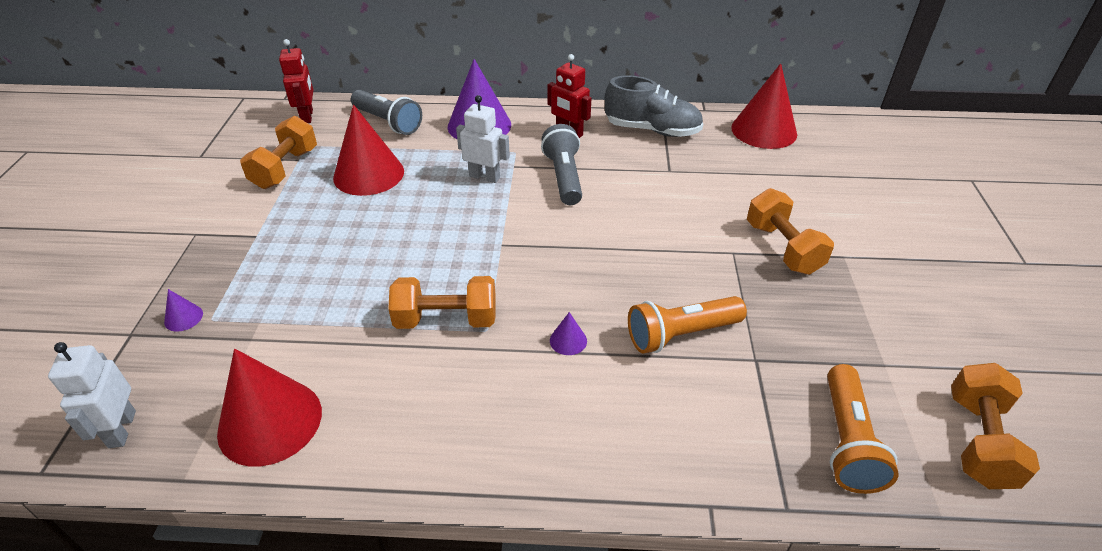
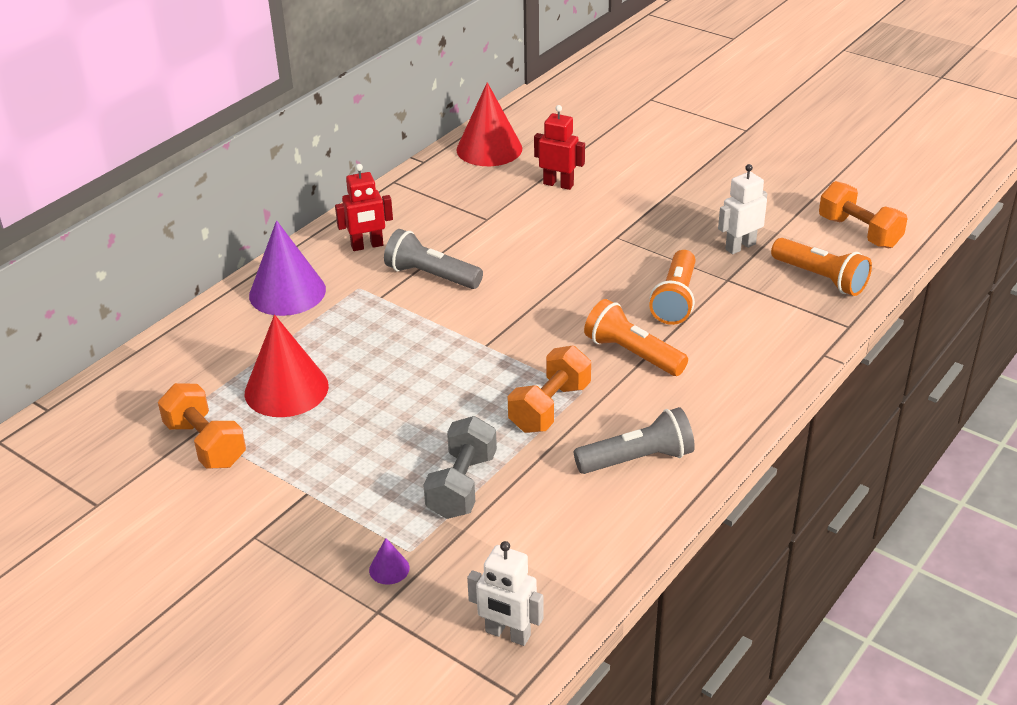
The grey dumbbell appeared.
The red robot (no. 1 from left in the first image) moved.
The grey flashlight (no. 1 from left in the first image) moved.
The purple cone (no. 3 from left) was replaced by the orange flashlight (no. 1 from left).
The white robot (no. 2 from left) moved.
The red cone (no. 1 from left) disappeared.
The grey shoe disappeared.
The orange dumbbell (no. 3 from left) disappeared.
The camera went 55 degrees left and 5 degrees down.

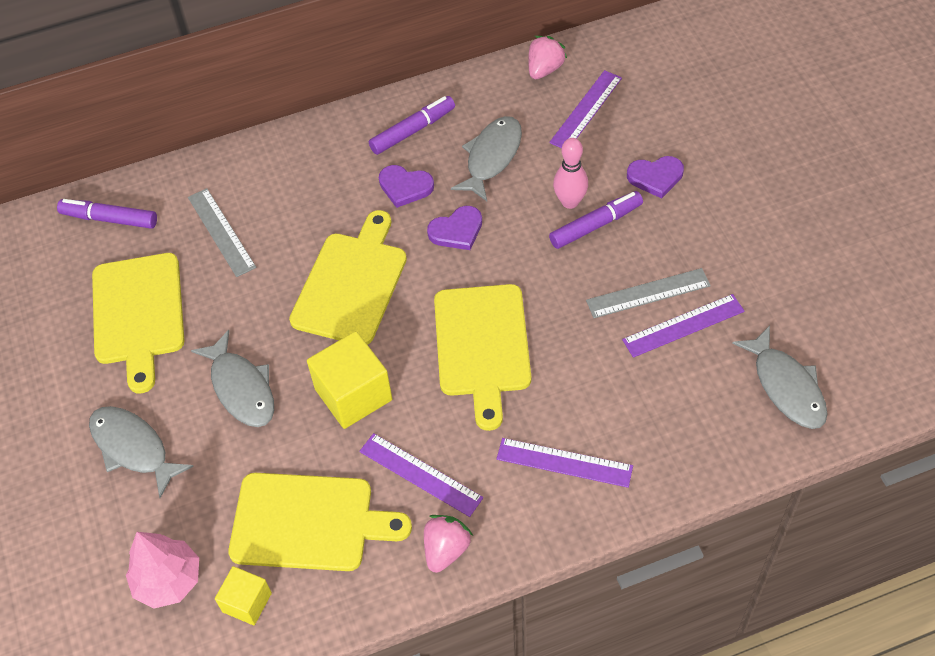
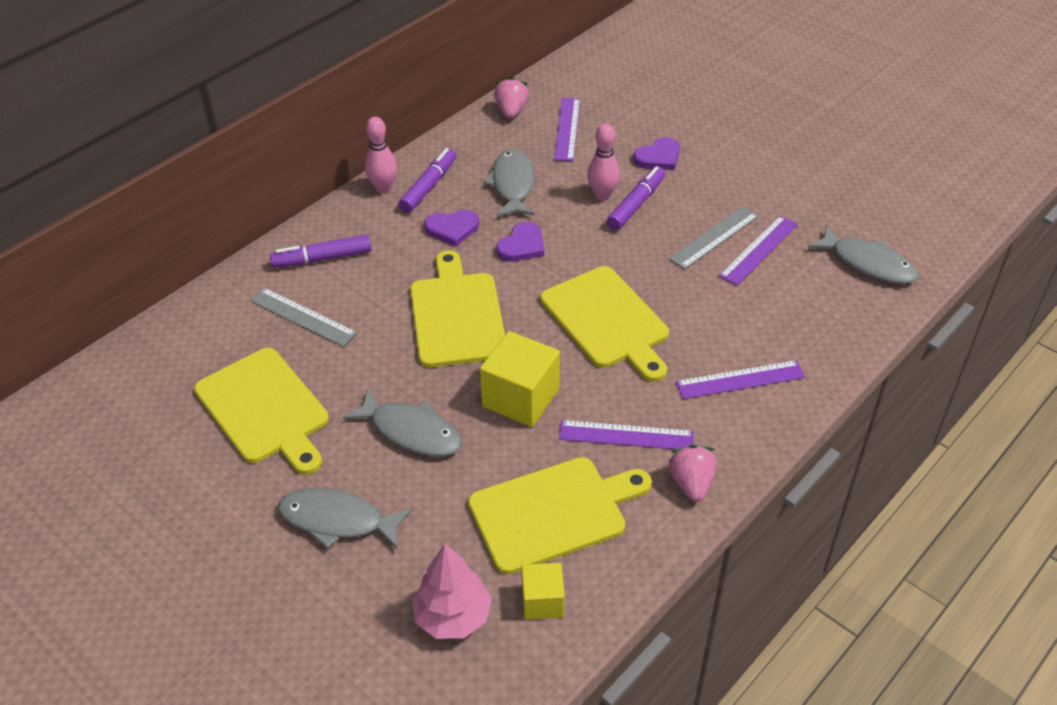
The purple marker (no. 1 from left) moved.
The pink bowling pin (no. 1 from left) appeared.
The camera went 30 degrees left and 10 degrees down.

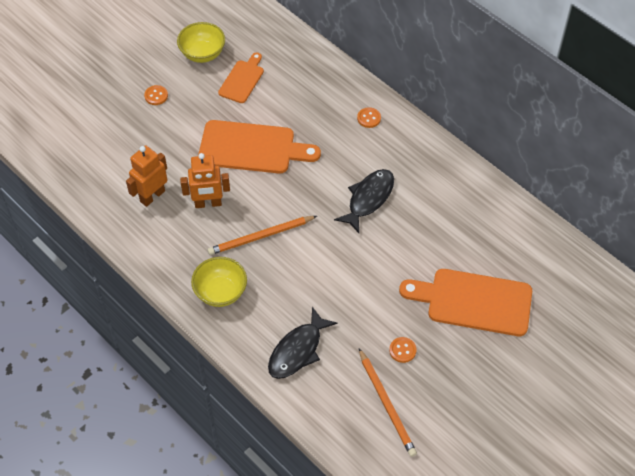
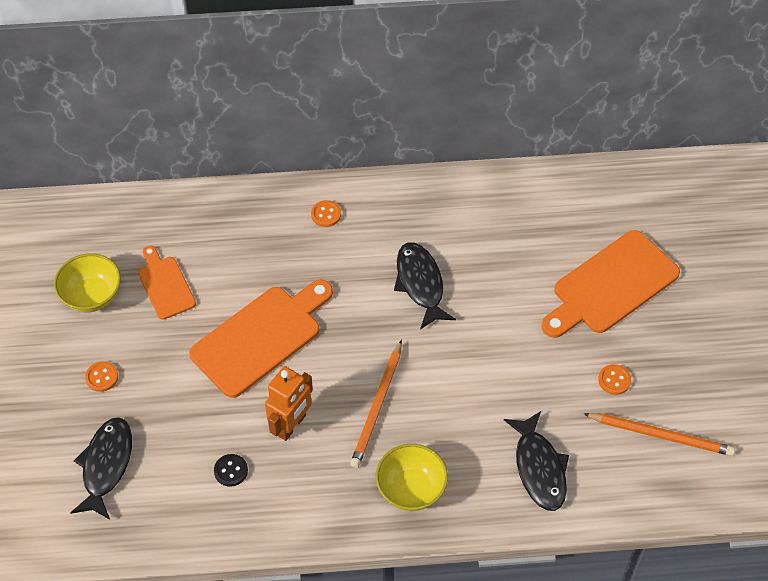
The black fish (no. 1 from left) appeared.
The orange robot (no. 1 from left) was replaced by the black button.
The camera went 50 degrees left and 0 degrees up.

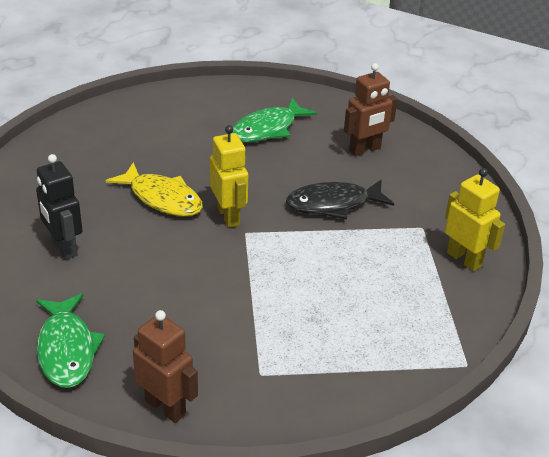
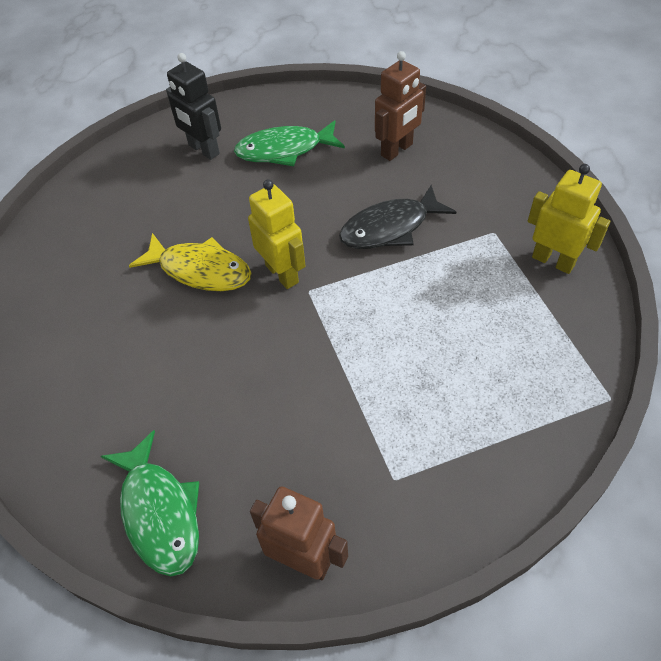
The black robot moved.
The green fish (no. 2 from left) turned 45 degrees clockwise.
The camera went 10 degrees left and 15 degrees up.

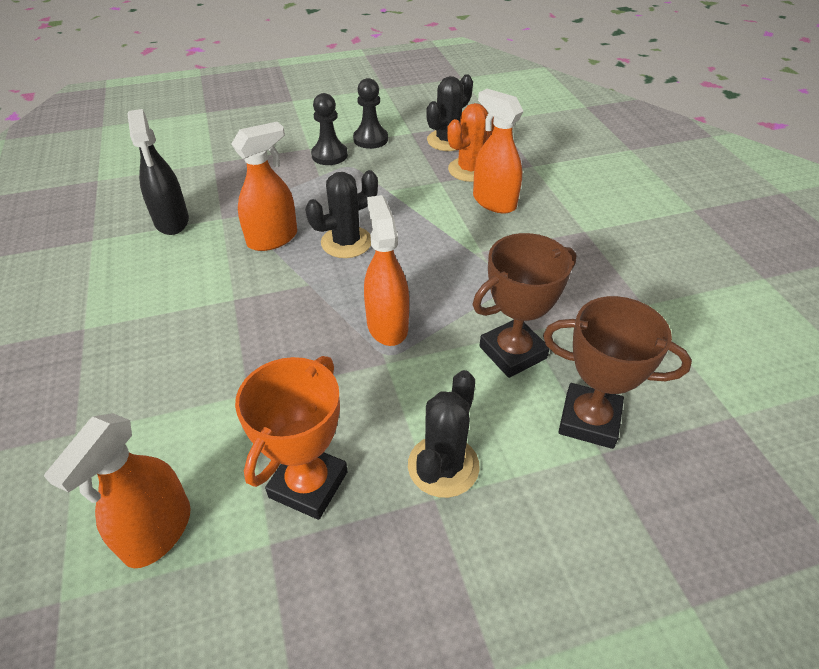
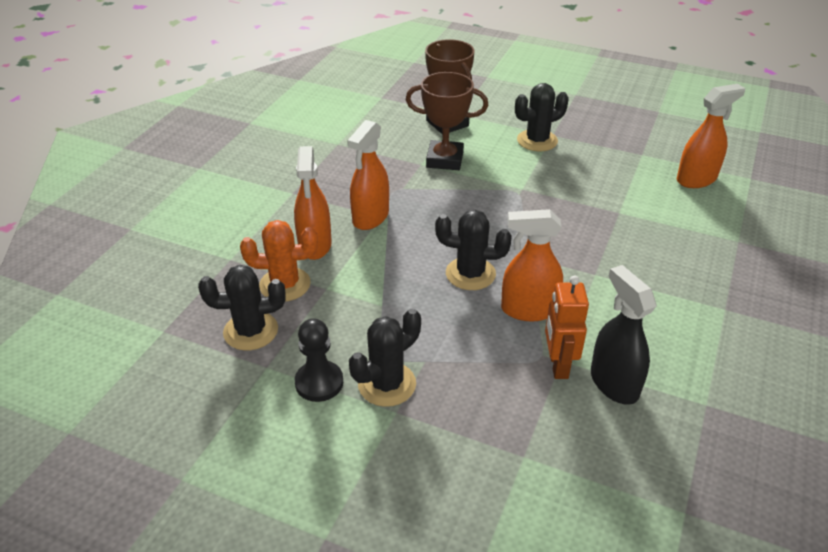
The orange spray bottle (no. 3 from left in the first image) moved.
The black pawn (no. 1 from left) was replaced by the black cactus (no. 2 from left).
The orange robot appeared.
The black spray bottle turned 45 degrees counterclockwise.
The orange trophy disappeared.
The camera went 140 degrees left and 5 degrees down.

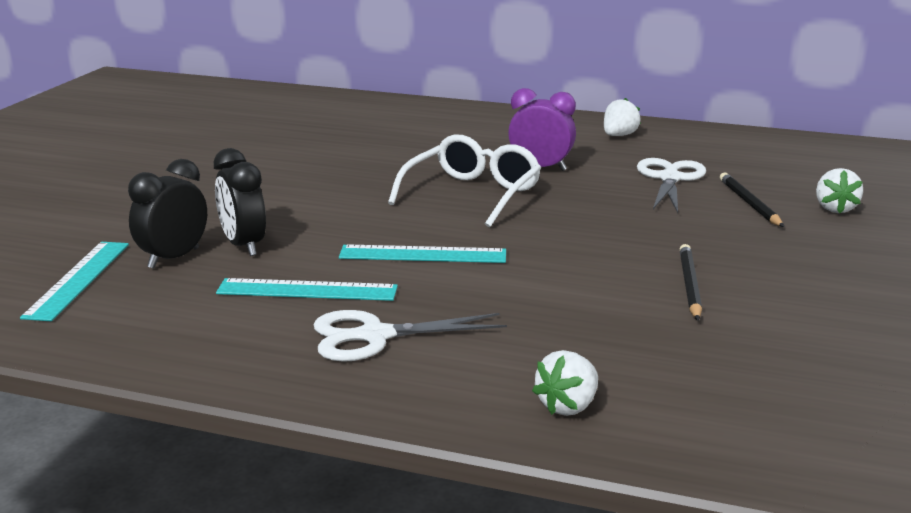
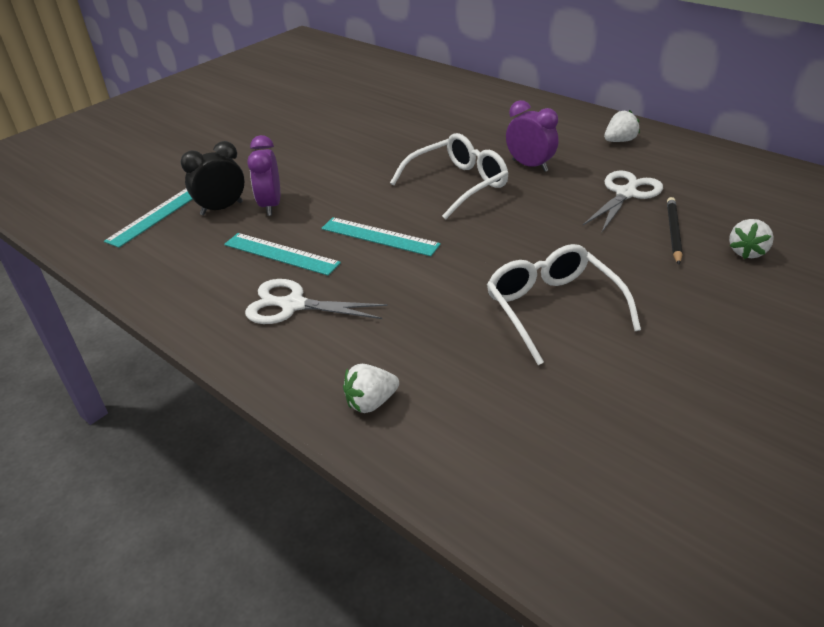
The black clock (no. 2 from left) became the purple clock (no. 1 from left).
The black pencil (no. 1 from left) was replaced by the white glasses (no. 2 from left).
The camera went 25 degrees right and 15 degrees up.

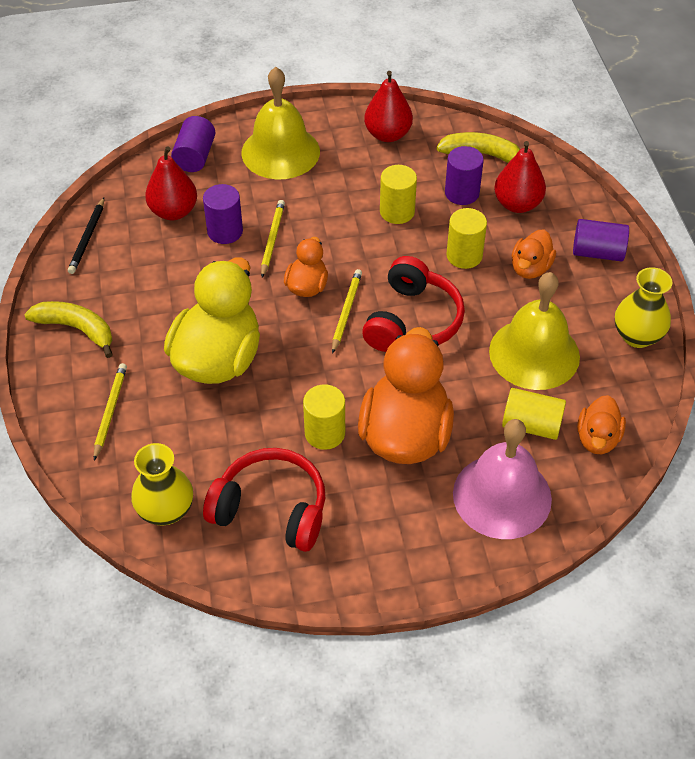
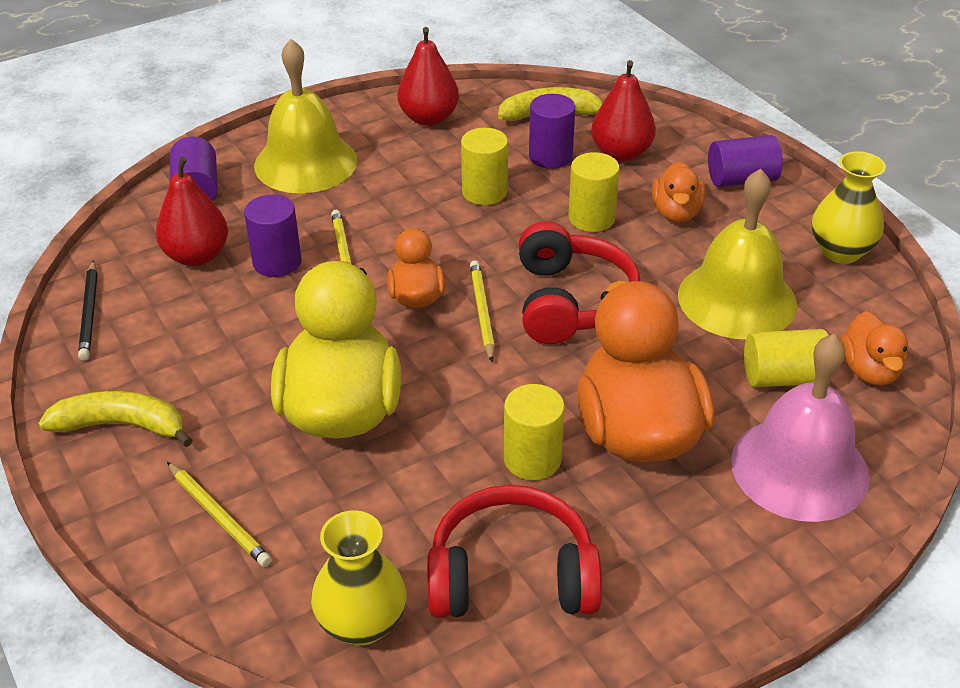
The yellow pencil (no. 1 from left) turned 150 degrees clockwise.
The camera went 20 degrees left and 10 degrees down.

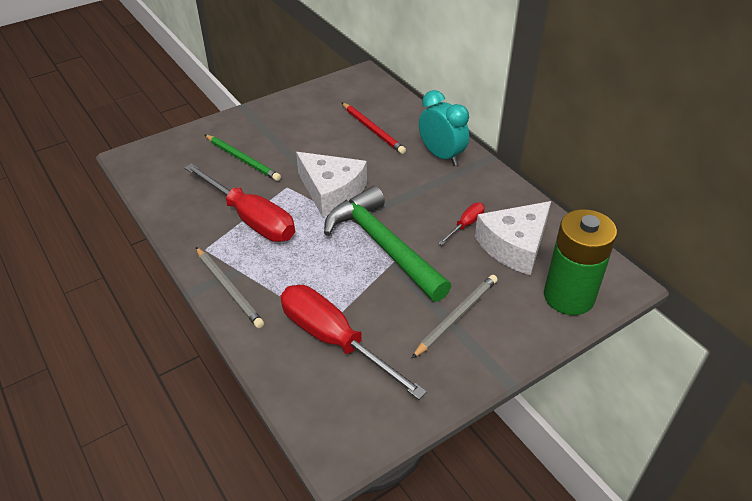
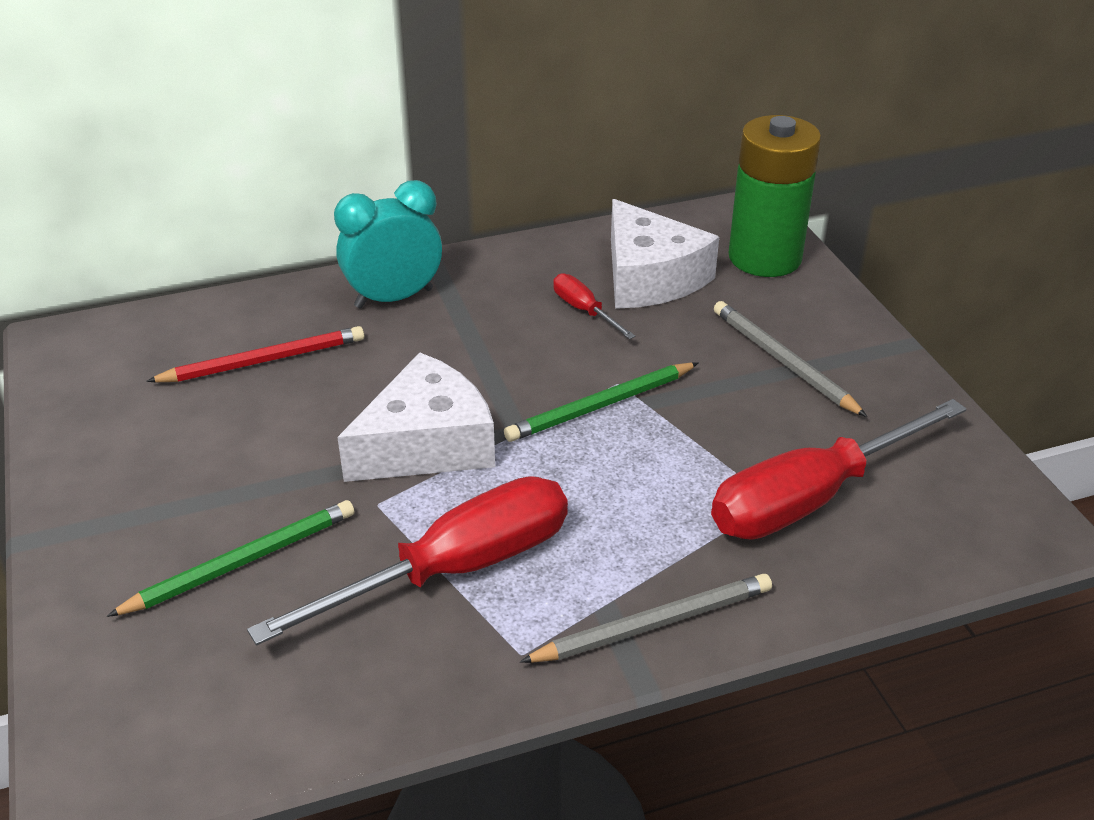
The green hammer was replaced by the green pencil (no. 2 from left).
The camera went 75 degrees left and 5 degrees down.

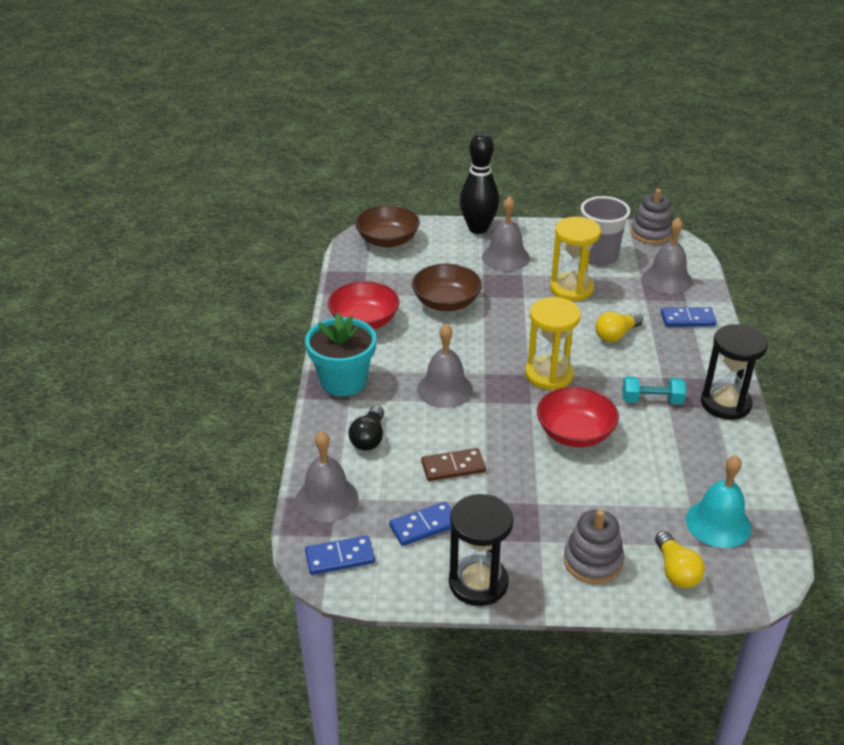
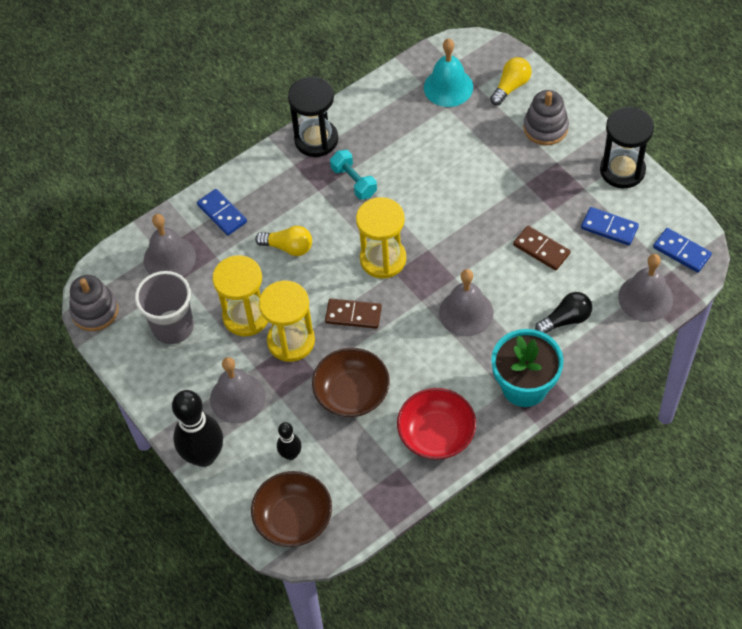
The yellow hourglass (no. 2 from left) appeared.
The black bowling pin (no. 2 from left) appeared.
The brown domino (no. 1 from left) appeared.
The red bowl (no. 2 from left) disappeared.
The camera went 125 degrees left and 20 degrees up.

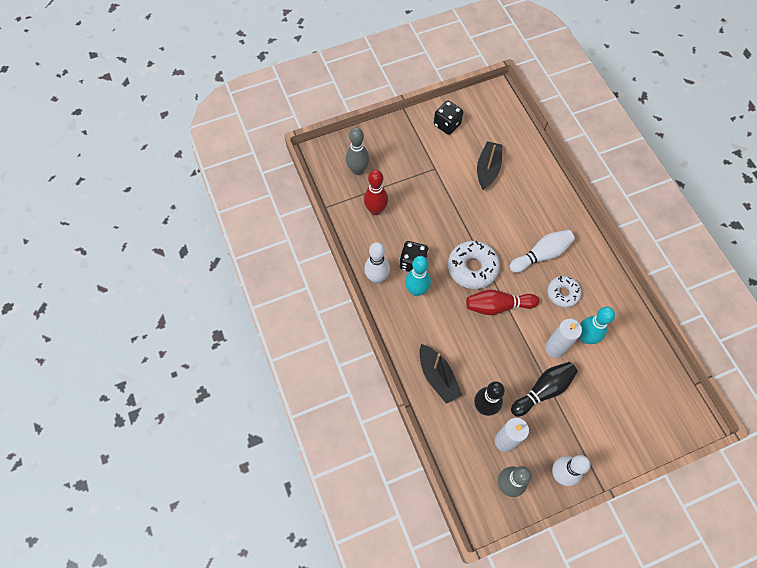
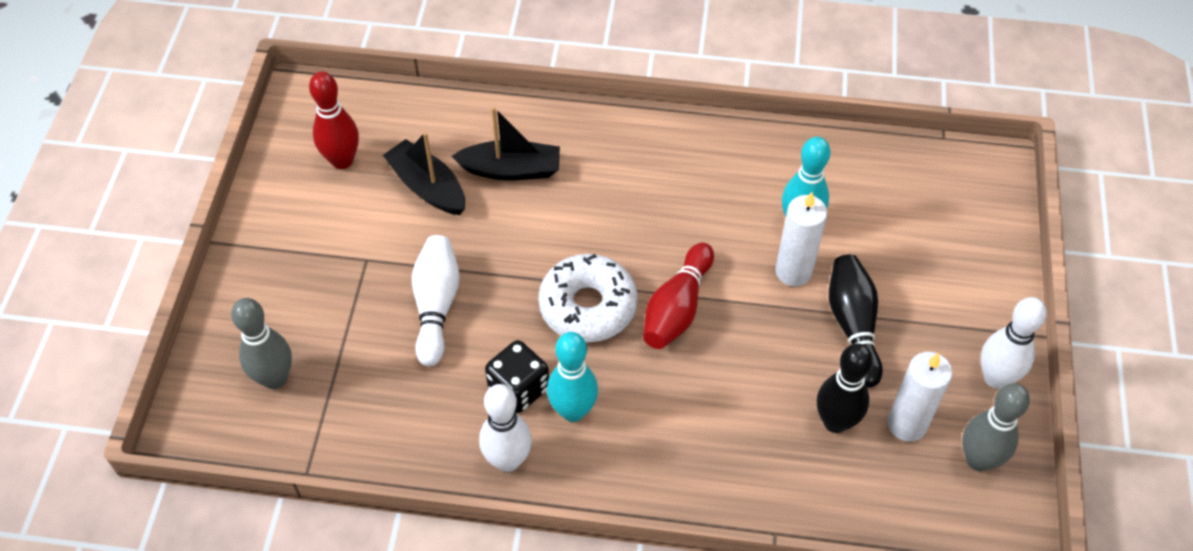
The red bowling pin (no. 1 from left) moved.
The white bowling pin (no. 2 from left in the first image) moved.
The black boat (no. 1 from left in the first image) moved.
The black dice (no. 2 from left) disappeared.
The white donut (no. 2 from left) disappeared.
The camera went 60 degrees left and 10 degrees down.

